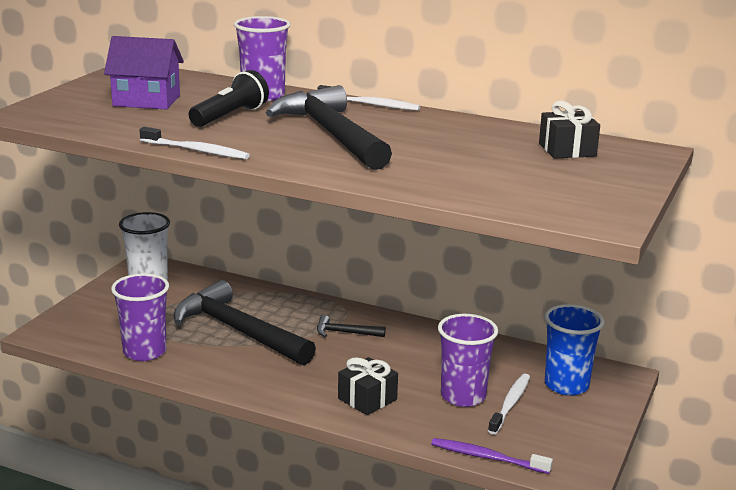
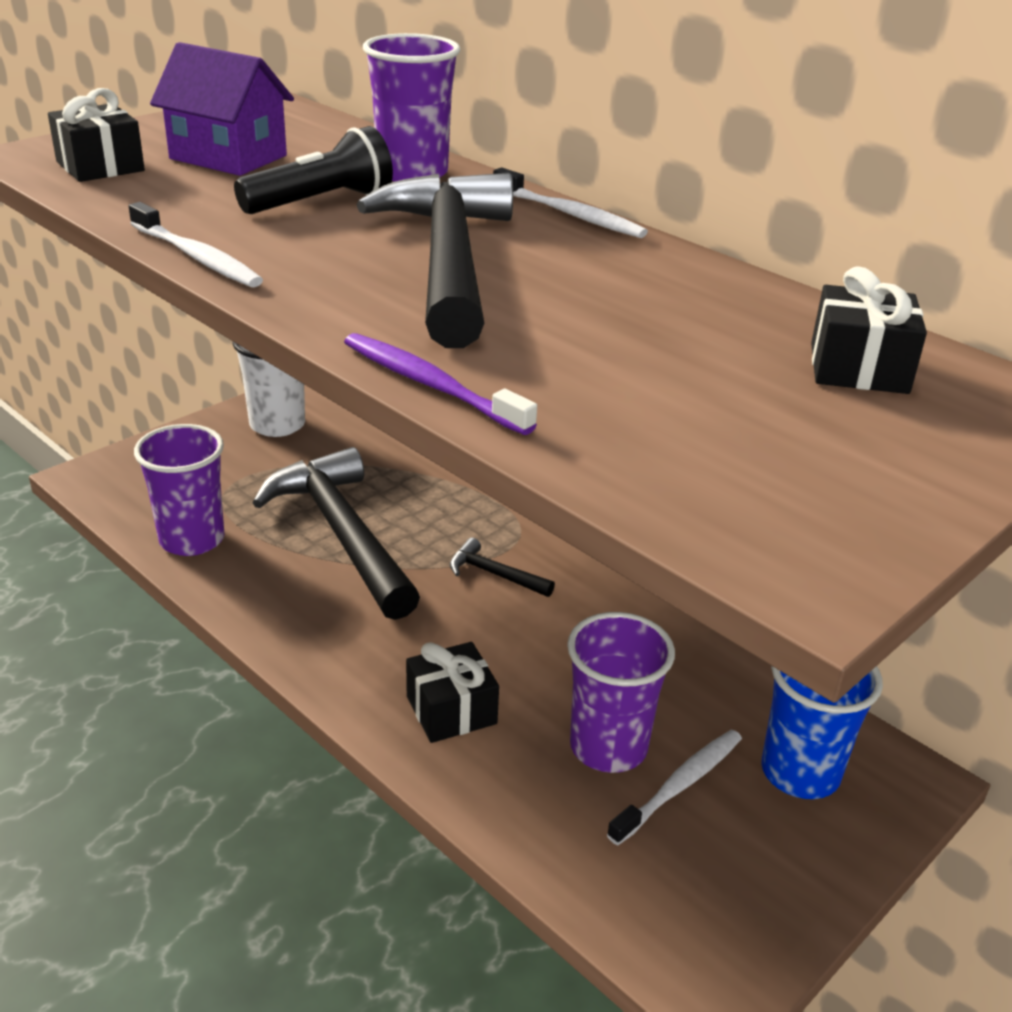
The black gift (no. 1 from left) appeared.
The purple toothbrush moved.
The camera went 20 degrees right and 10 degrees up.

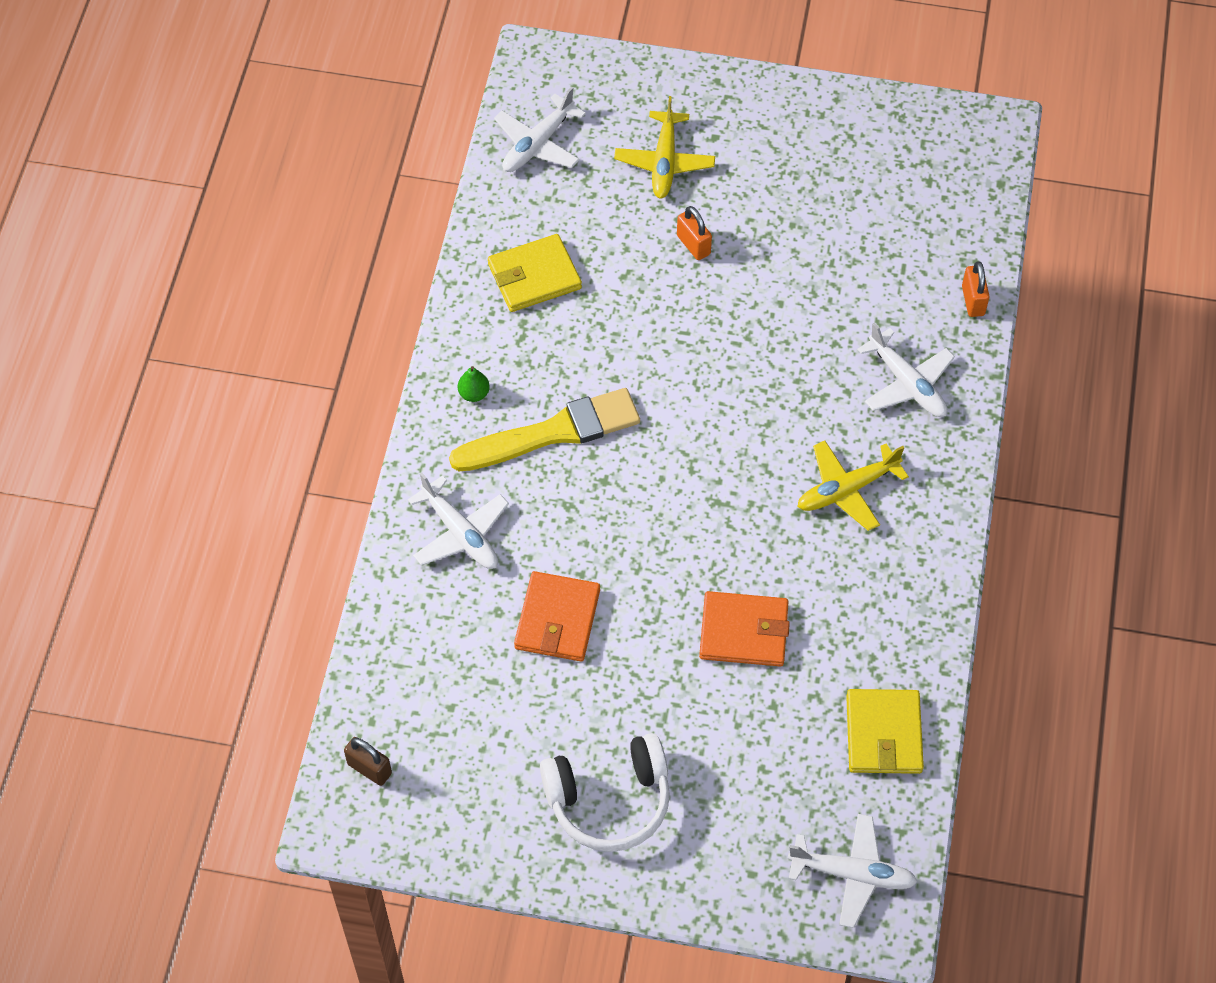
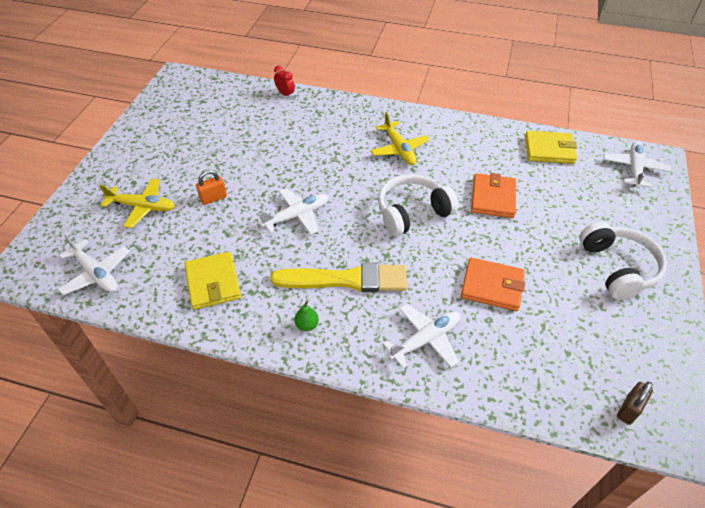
The white plane (no. 4 from left in the first image) moved.
The yellow brush turned 105 degrees clockwise.
The orange padlock (no. 2 from left) was replaced by the red clock.
The white headphones (no. 1 from left) appeared.
The camera went 85 degrees left and 10 degrees down.

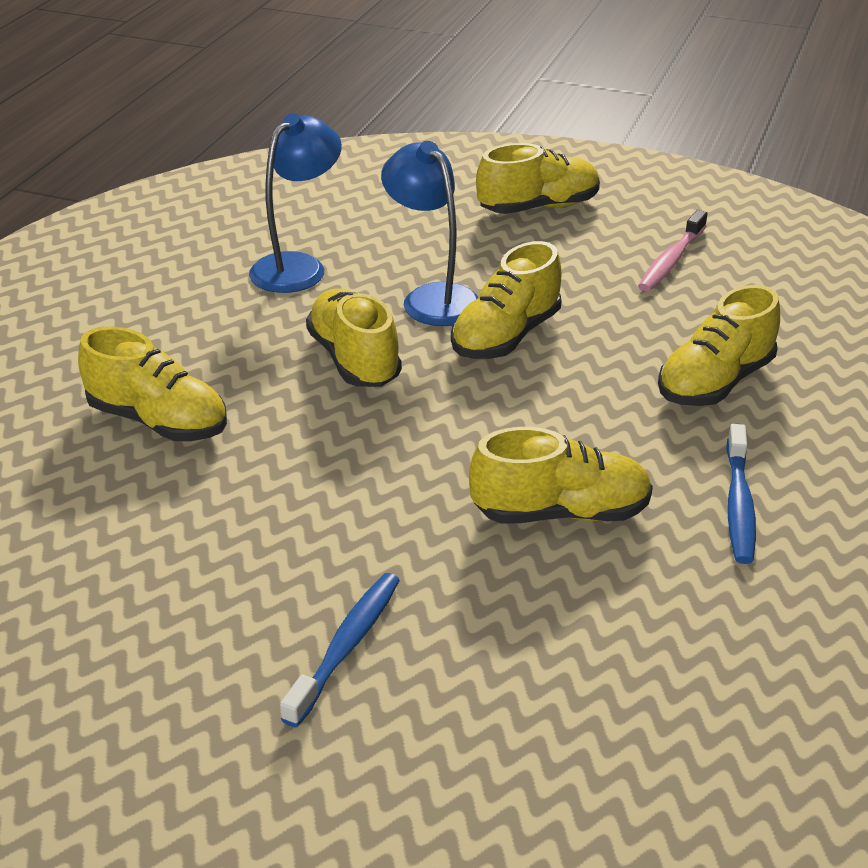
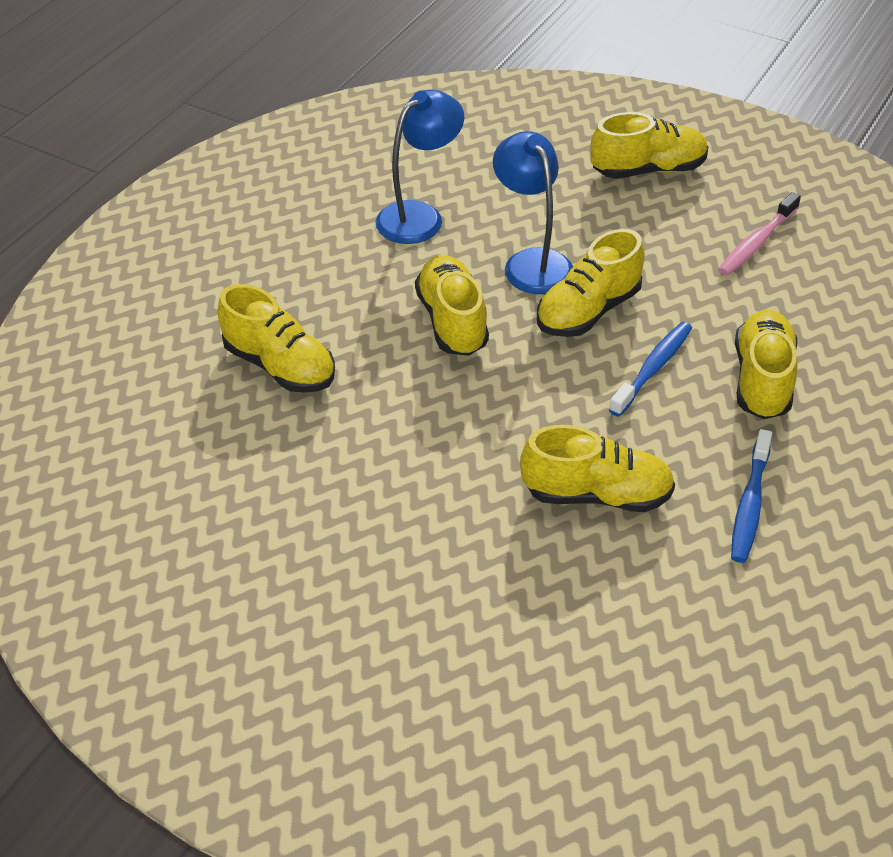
The blue toothbrush (no. 1 from left) moved.
The yellow shoe (no. 6 from left) turned 135 degrees clockwise.
The camera went 10 degrees right and 10 degrees up.

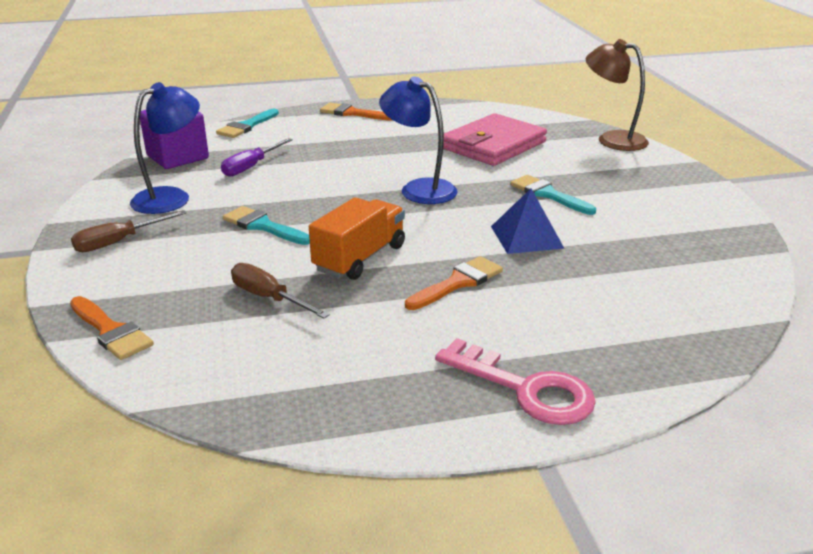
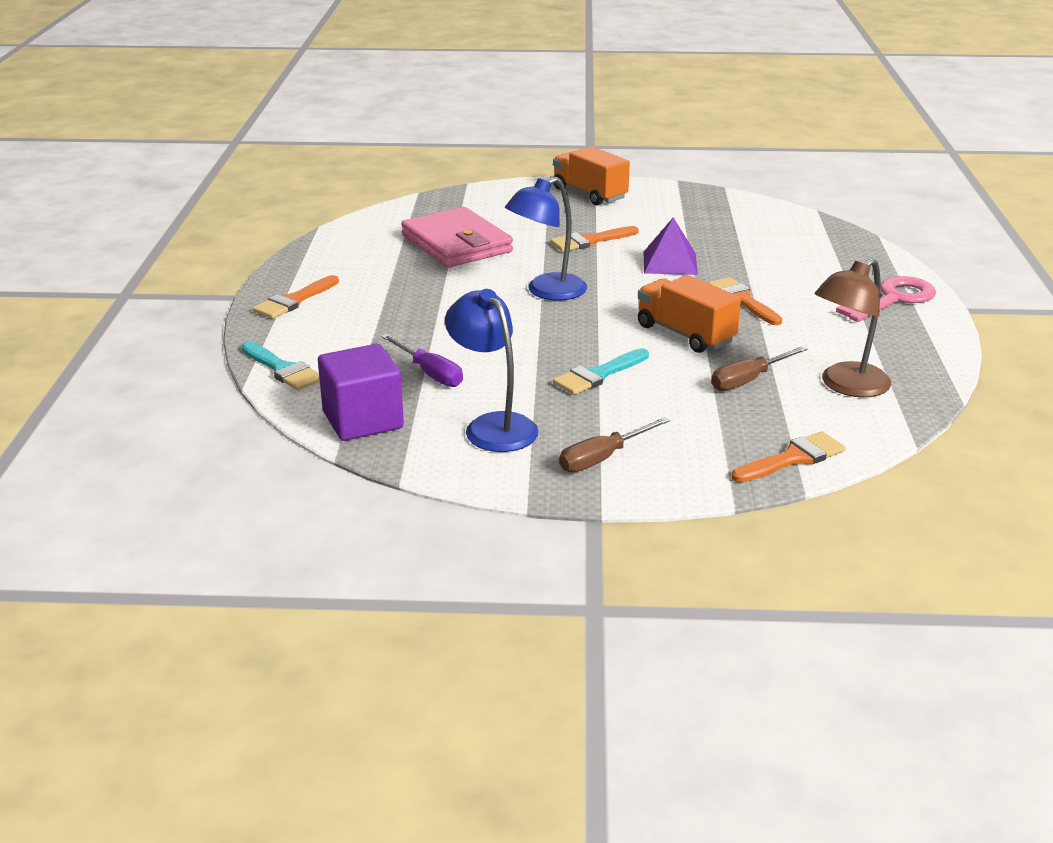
The turquoise brush (no. 3 from left) became the orange brush (no. 2 from left).
The orange truck (no. 1 from left) appeared.
The brown screwdriver (no. 1 from left) turned 75 degrees clockwise.
The blue pyramid became the purple pyramid.
The brown lamp moved.
The camera went 75 degrees left and 0 degrees up.

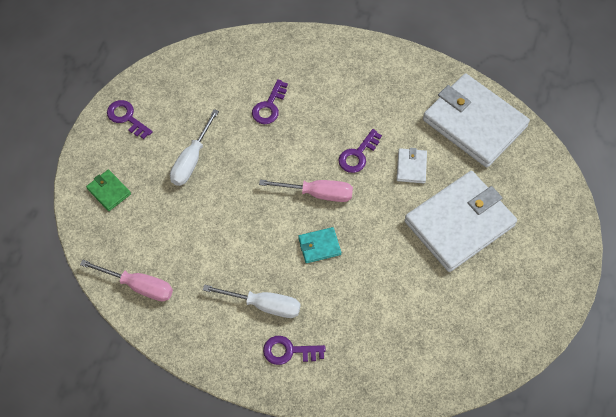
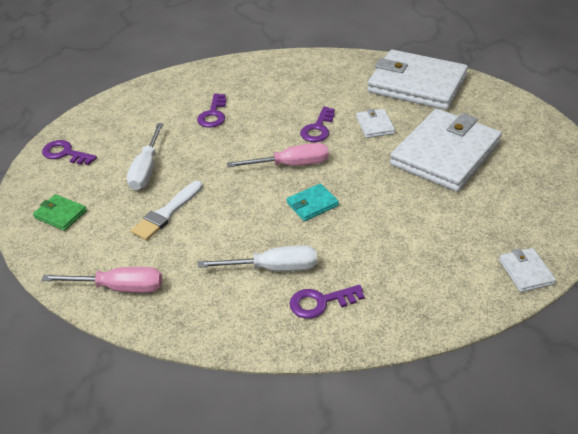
The white brush appeared.
The white wallet (no. 4 from left) appeared.
The camera went 15 degrees left and 20 degrees down.

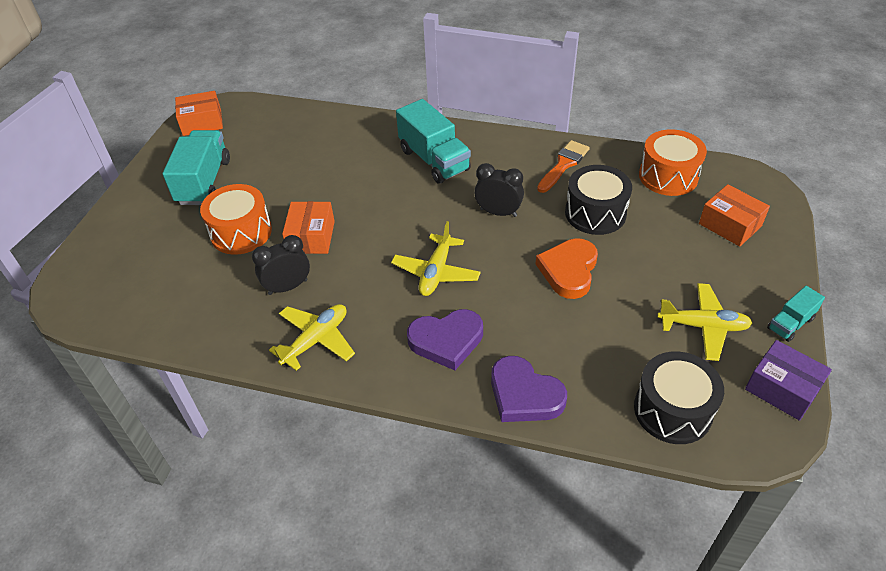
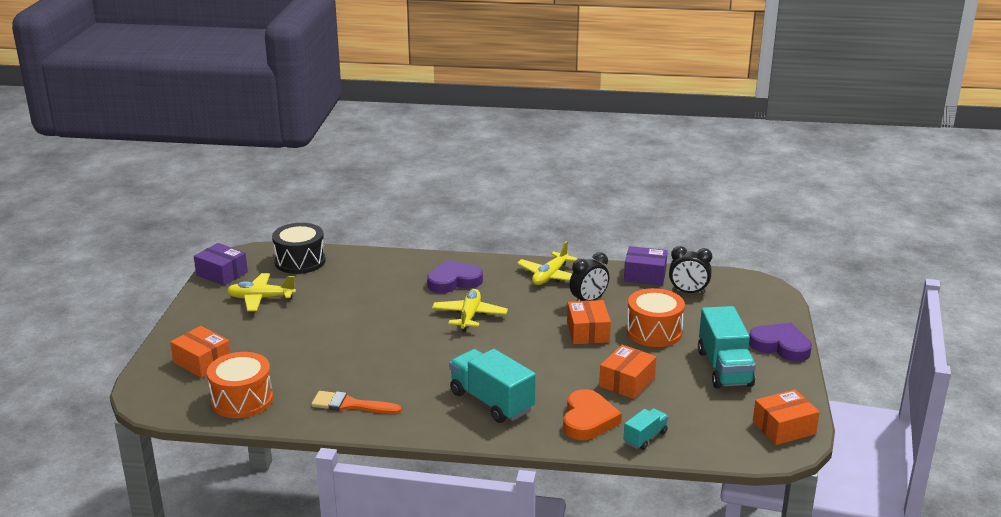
The orange brush turned 75 degrees clockwise.
The orange heart moved.
The orange box (no. 3 from left) appeared.
The purple box (no. 2 from left) appeared.
The turquoise truck (no. 3 from left in the first image) moved.
The black clock (no. 2 from left) moved.
The purple heart (no. 2 from left) moved.
The black drum (no. 1 from left) disappeared.
The camera went 170 degrees right and 20 degrees down.

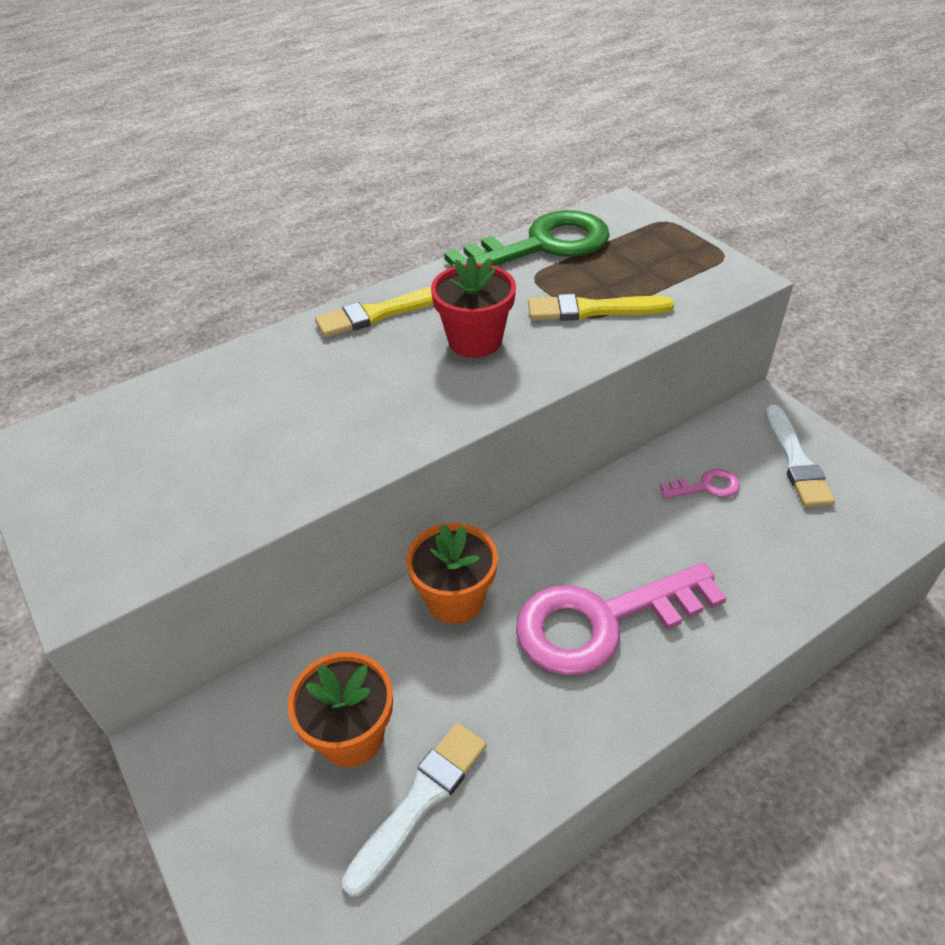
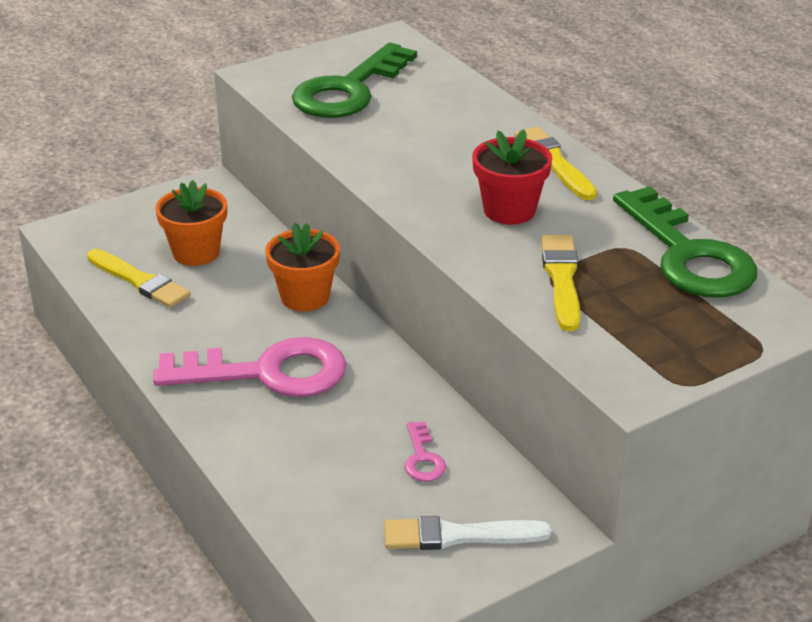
The white brush (no. 1 from left) became the yellow brush (no. 1 from left).
The pink key (no. 1 from left) turned 105 degrees clockwise.
The green key (no. 1 from left) appeared.
The camera went 90 degrees right and 10 degrees down.

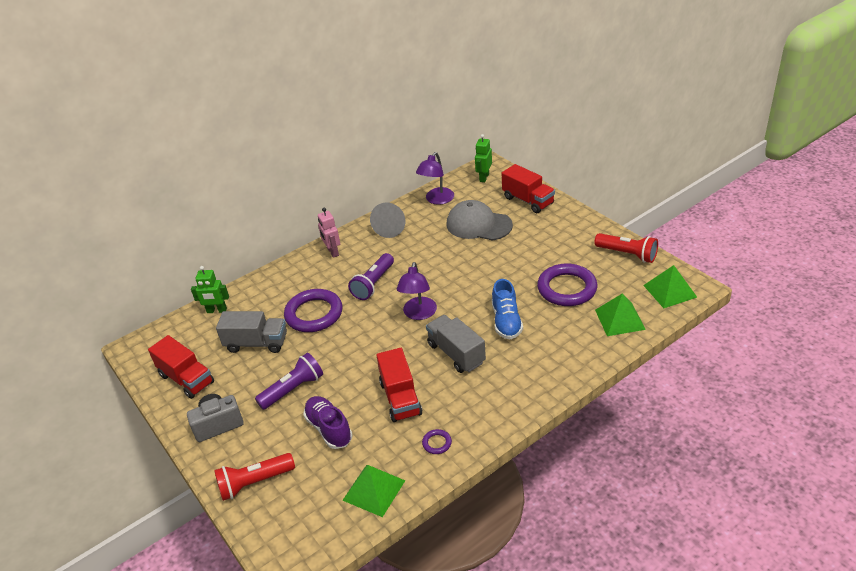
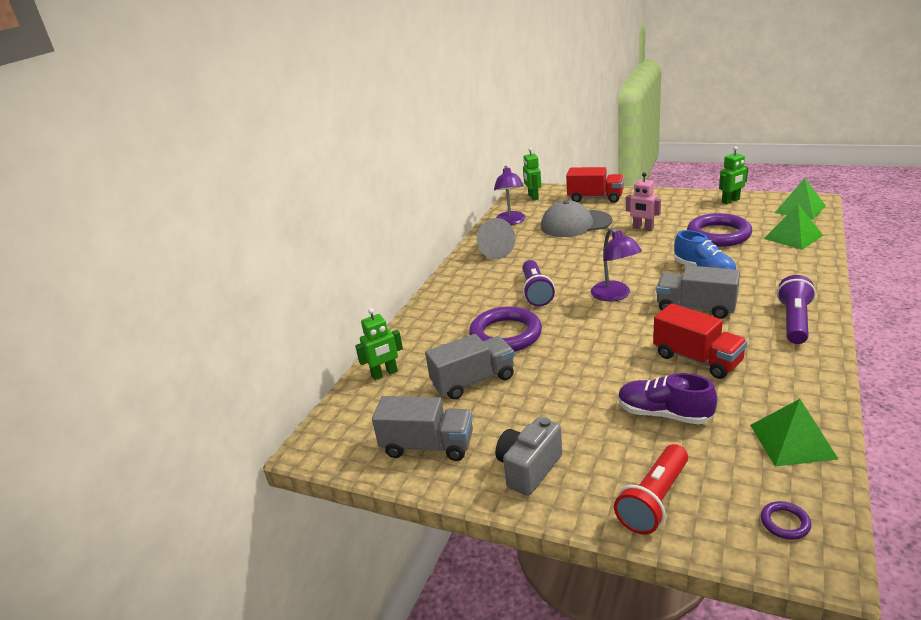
The red truck (no. 1 from left) became the grey truck (no. 1 from left).
The pink robot moved.
The red flashlight (no. 2 from left) was replaced by the green robot (no. 3 from left).
The purple ring (no. 2 from left in the first image) moved.
The purple flashlight (no. 1 from left in the first image) moved.
The camera went 30 degrees left and 10 degrees down.

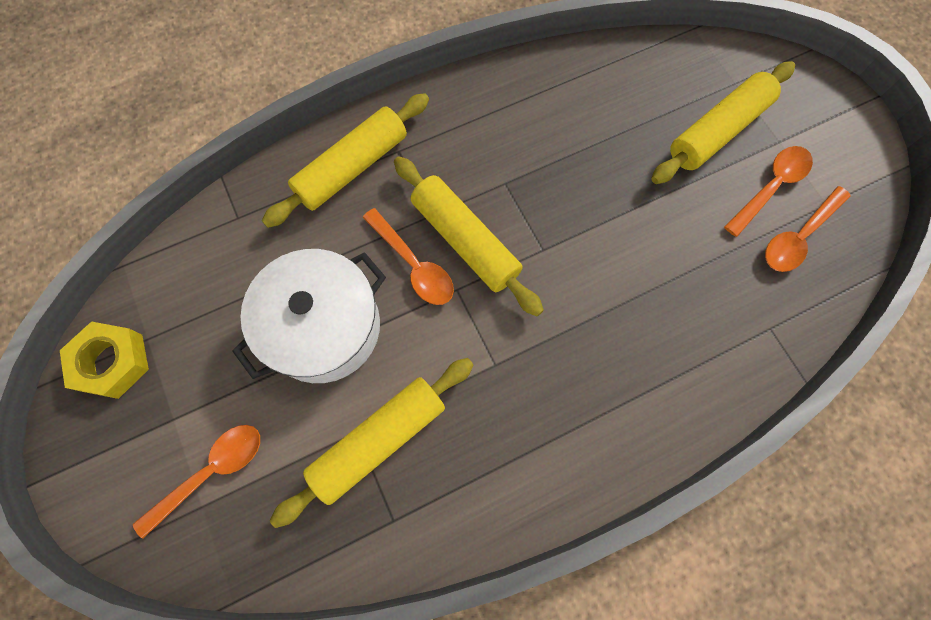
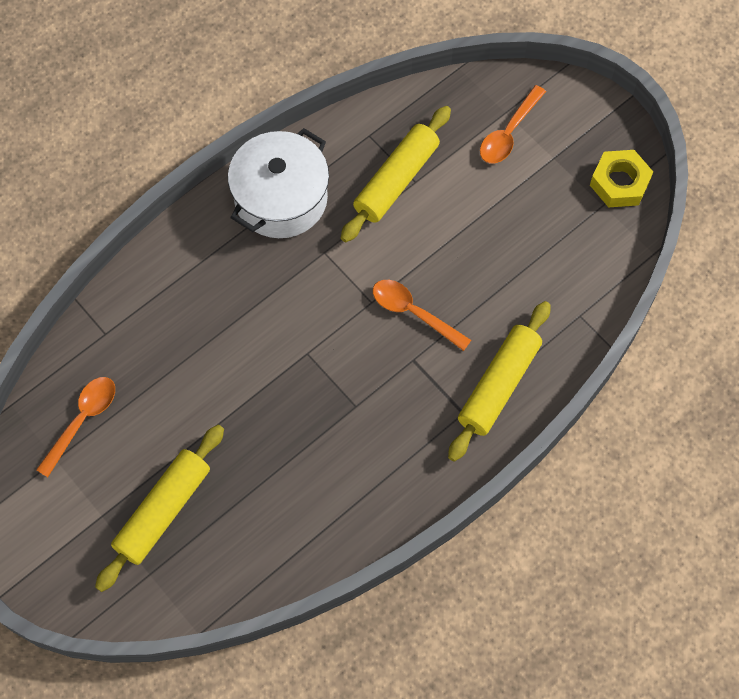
The white pot moved.
The yellow rolling pin (no. 3 from left) disappeared.
The orange spoon (no. 3 from left) disappeared.
The camera went 165 degrees right and 5 degrees down.

